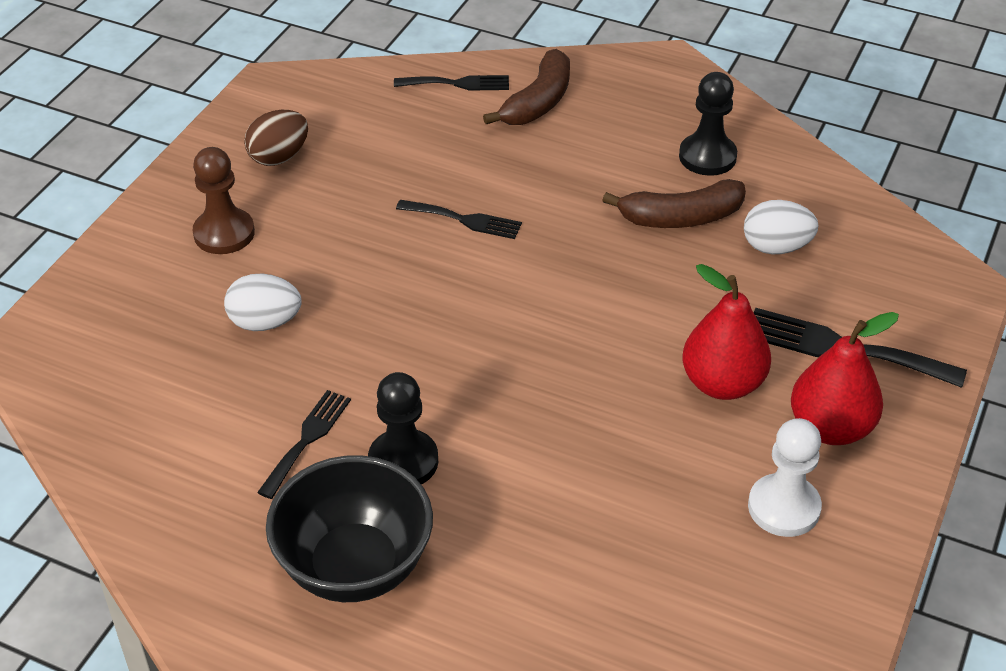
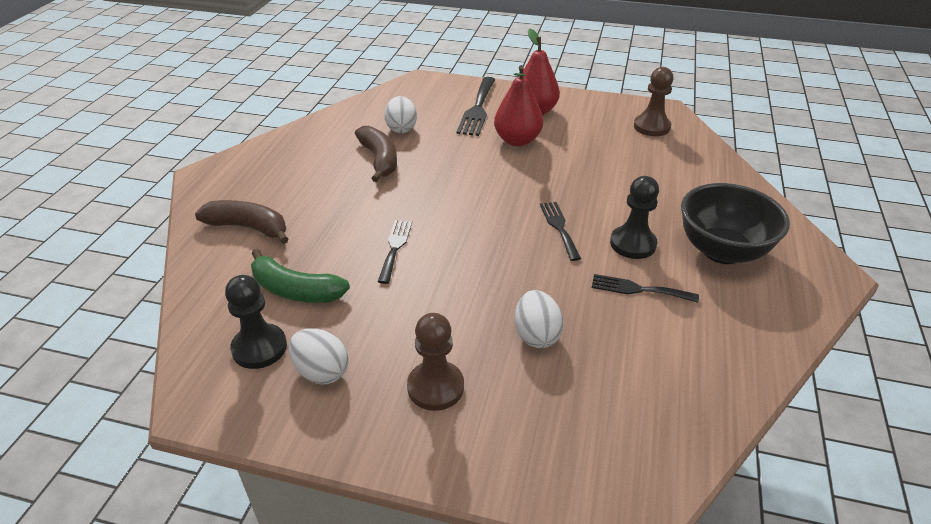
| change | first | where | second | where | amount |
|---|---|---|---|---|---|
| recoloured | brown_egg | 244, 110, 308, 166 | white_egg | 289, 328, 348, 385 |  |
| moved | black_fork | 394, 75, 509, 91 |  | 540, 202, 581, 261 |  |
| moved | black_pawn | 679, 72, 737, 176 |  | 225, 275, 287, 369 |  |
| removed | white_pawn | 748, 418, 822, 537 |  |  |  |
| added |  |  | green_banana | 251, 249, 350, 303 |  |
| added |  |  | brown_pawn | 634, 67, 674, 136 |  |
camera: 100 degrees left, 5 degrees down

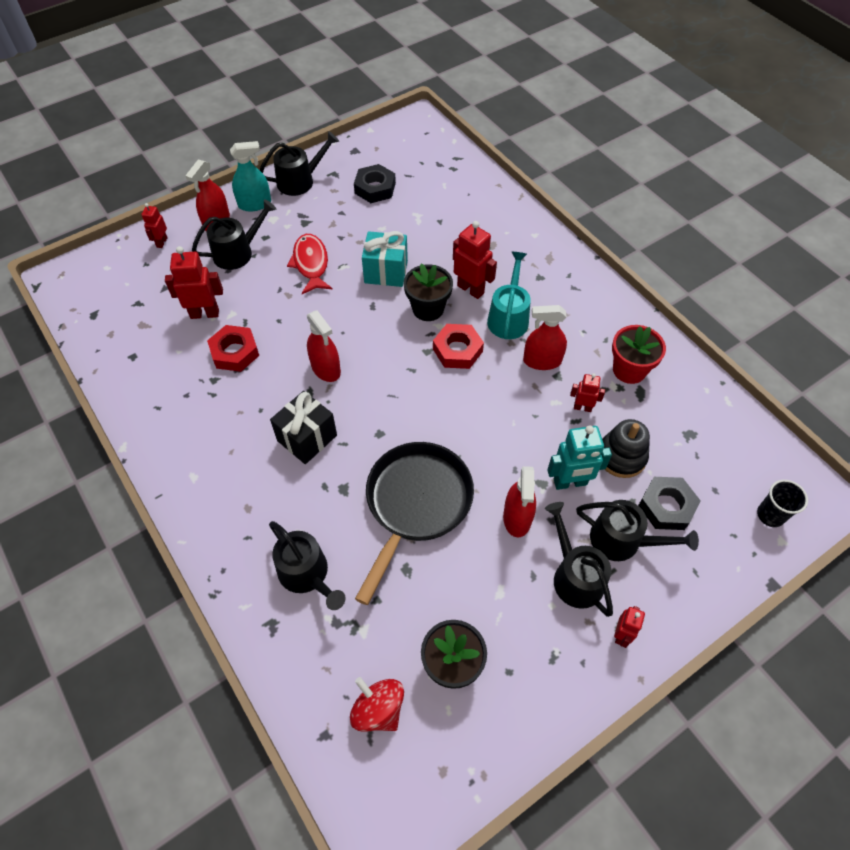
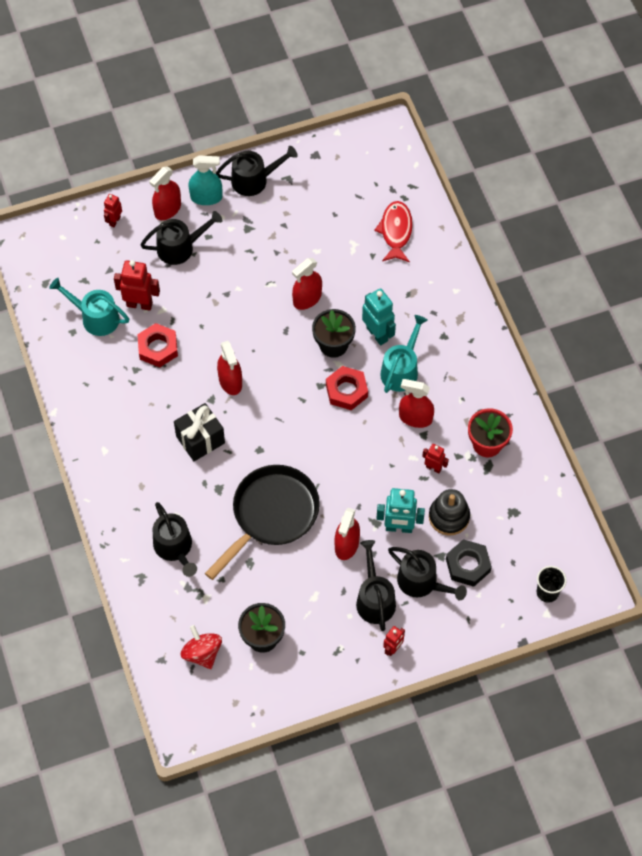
| change | first | where | second | where | amount |
|---|---|---|---|---|---|
| moved | red_fish | 287, 234, 333, 294 |  | 374, 201, 413, 263 |  |
| removed | black_nut | 354, 164, 396, 203 |  |  |  |
| replaced | turquoise_gift | 362, 231, 408, 287 | red_spray_bottle | 292, 258, 322, 310 |  |
| recoloured | red_robot | 453, 221, 497, 299 | turquoise_robot | 362, 288, 396, 346 |  |
| added |  |  | turquoise_watering_can | 49, 278, 129, 336 |  |
camera: 15 degrees right, 5 degrees up

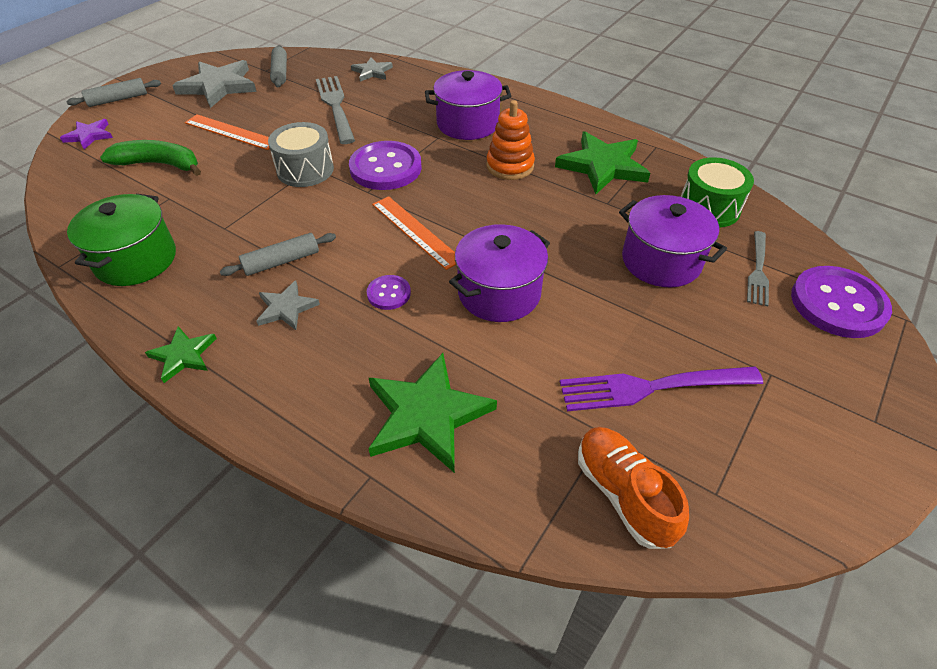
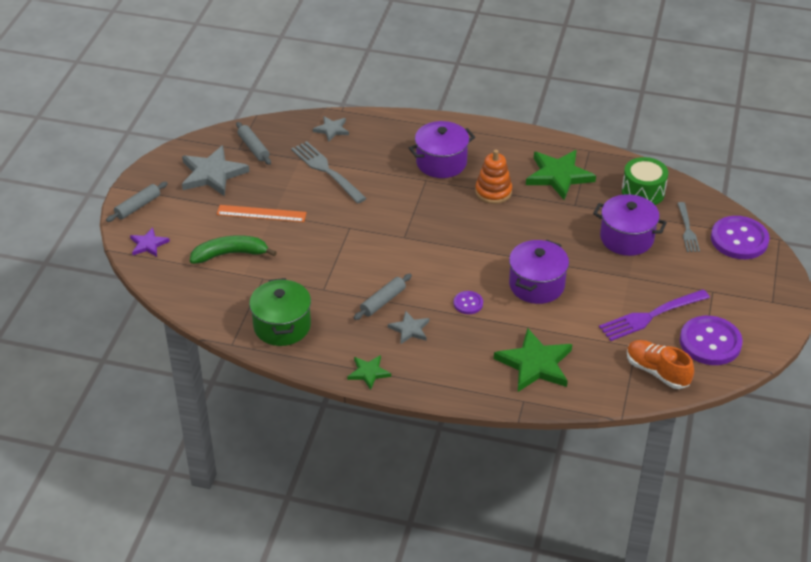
| change | first | where | second | where | amount |
|---|---|---|---|---|---|
| removed | grey_drum | 268, 122, 334, 187 |  |  |  |
| moved | purple_button | 349, 141, 422, 190 |  | 680, 316, 743, 365 |  |
| removed | orange_ruler | 372, 196, 456, 270 |  |  |  |
camera: 20 degrees left, 5 degrees down

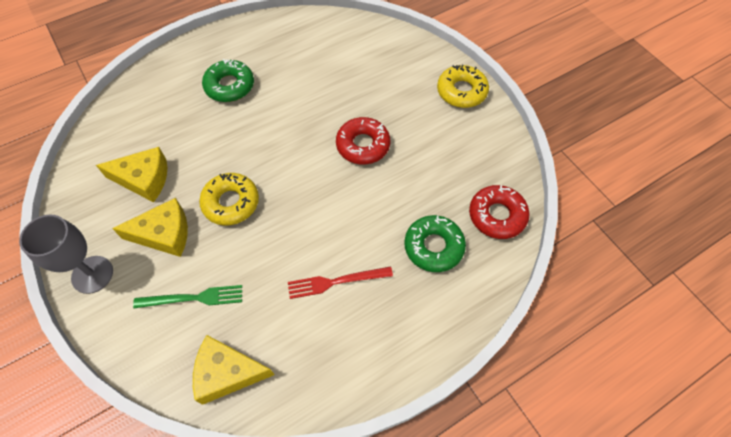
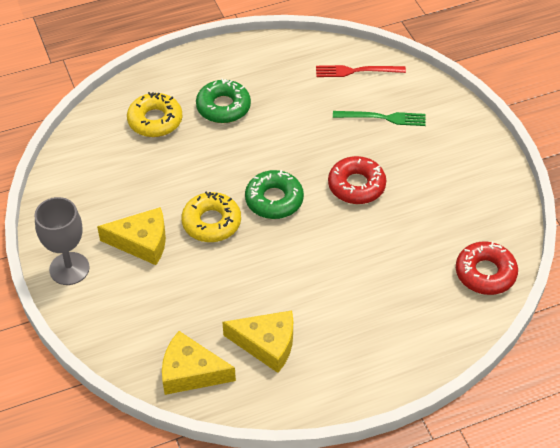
| change | first | where | second | where | amount |
|---|---|---|---|---|---|
| moved | yellow_cheese | 96, 147, 167, 202 |  | 223, 310, 293, 373 |  |
| moved | green_fork | 133, 285, 242, 308 |  | 333, 111, 426, 126 |  |
| moved | red_fork | 288, 266, 393, 299 |  | 316, 65, 406, 77 |  |
| moved | green_donut | 404, 215, 466, 272 |  | 245, 170, 304, 219 |  |
| moved | yellow_donut | 437, 65, 489, 108 |  | 127, 92, 183, 137 |  |
camera: 10 degrees right, 10 degrees down

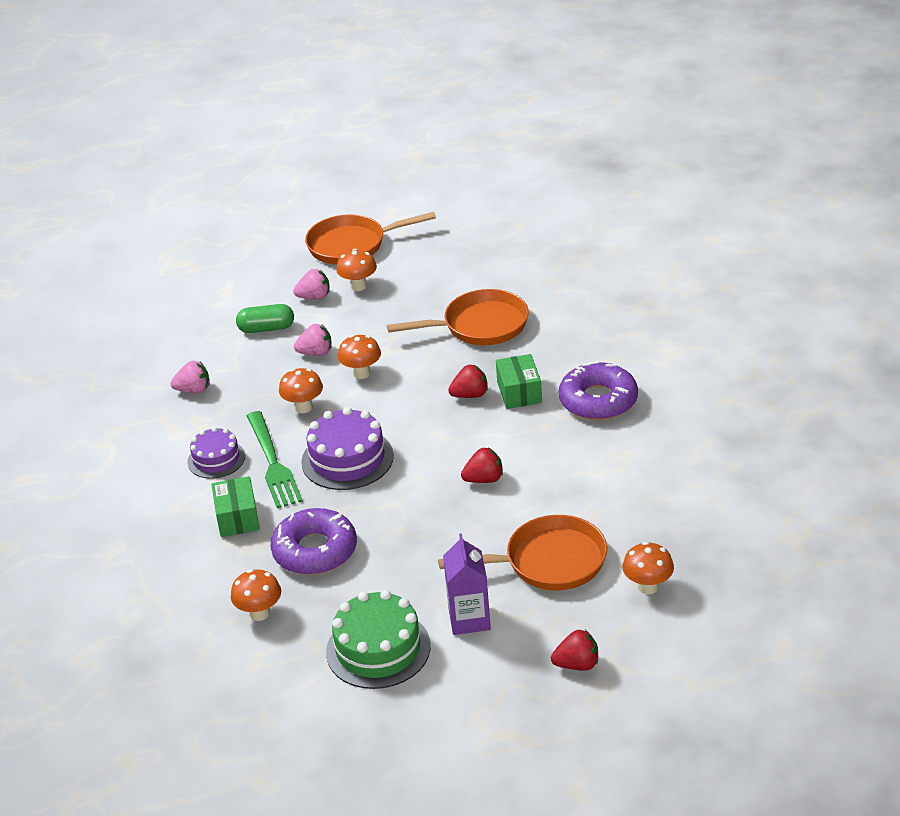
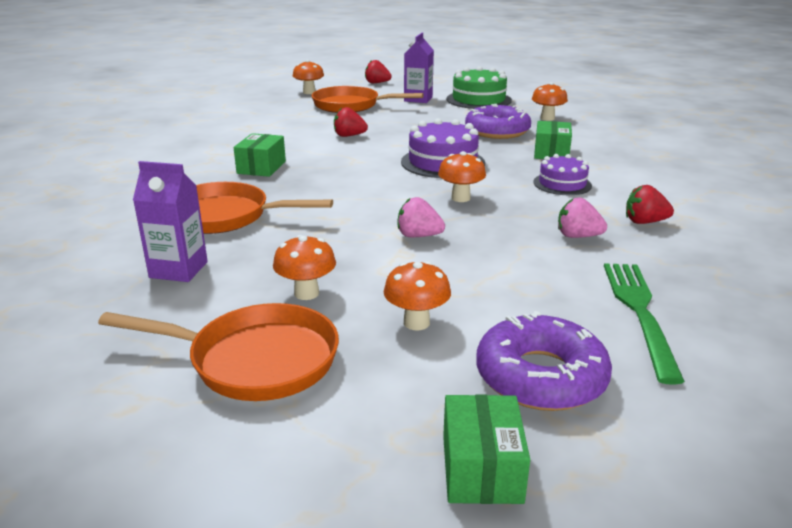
| change | first | where | second | where | amount |
|---|---|---|---|---|---|
| removed | green_capsule | 236, 304, 294, 333 |  |  |  |
| moved | green_fork | 247, 411, 303, 508 |  | 604, 263, 685, 385 |  |
| removed | pink_strawberry | 293, 269, 330, 300 |  |  |  |
| moved | orange_mushroom | 338, 335, 381, 379 |  | 384, 261, 451, 330 |  |
| moved | red_strawberry | 448, 365, 488, 398 |  | 626, 185, 674, 224 |  |
| moved | purple_donut | 559, 361, 638, 420 |  | 476, 311, 612, 411 |  |
| added |  |  | purple_carton | 133, 161, 208, 282 |  |
| added |  |  | green_box | 443, 395, 530, 504 |  |
camera: 160 degrees left, 10 degrees down

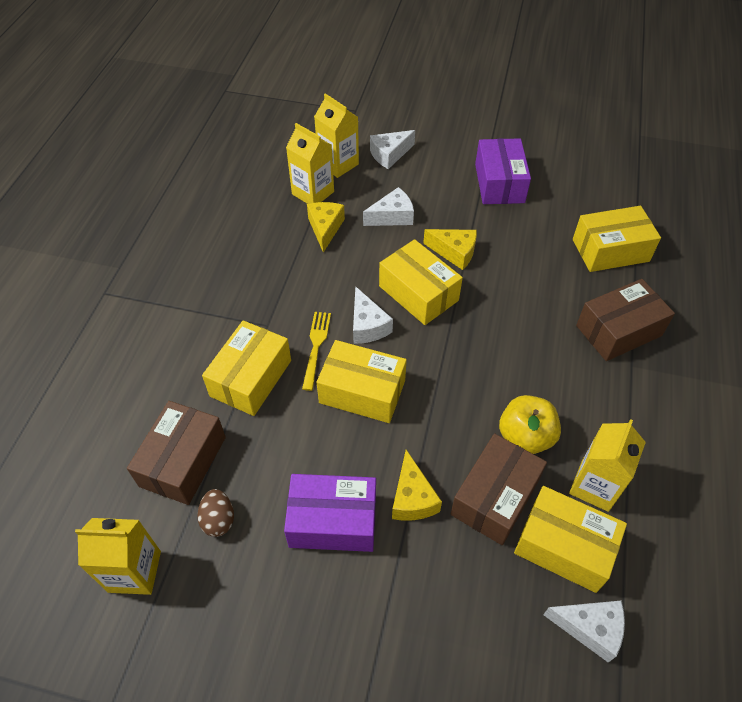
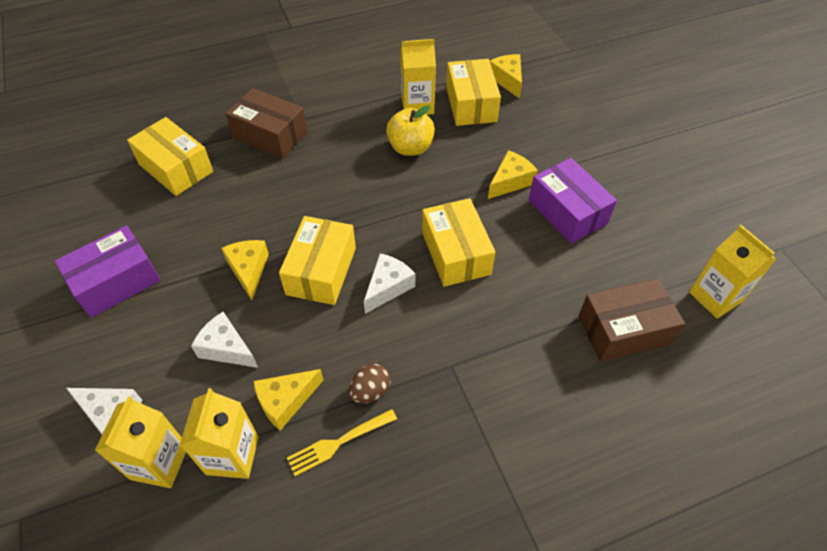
| change | first | where | second | where | amount |
|---|---|---|---|---|---|
| moved | brown_egg | 197, 489, 234, 537 |  | 349, 364, 390, 404 |  |
| removed | yellow_box | 202, 320, 291, 416 |  |  |  |
| moved | yellow_fork | 302, 312, 331, 391 |  | 287, 409, 397, 476 |  |
| removed | brown_box | 451, 434, 547, 545 |  |  |  |
| recoloured | white_cheese | 543, 600, 625, 663 | yellow_cheese | 490, 54, 522, 99 |  |
camera: 125 degrees left, 0 degrees up

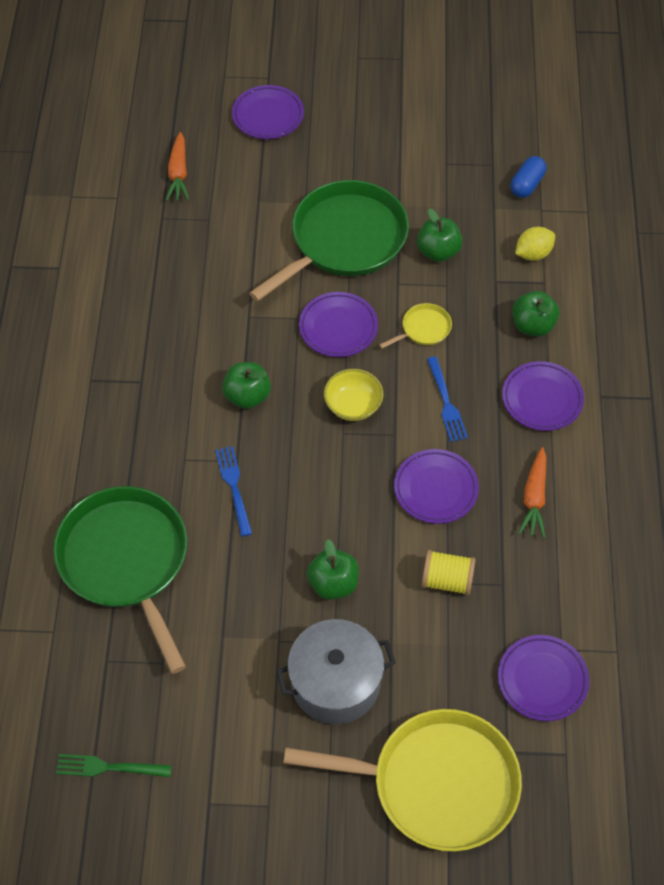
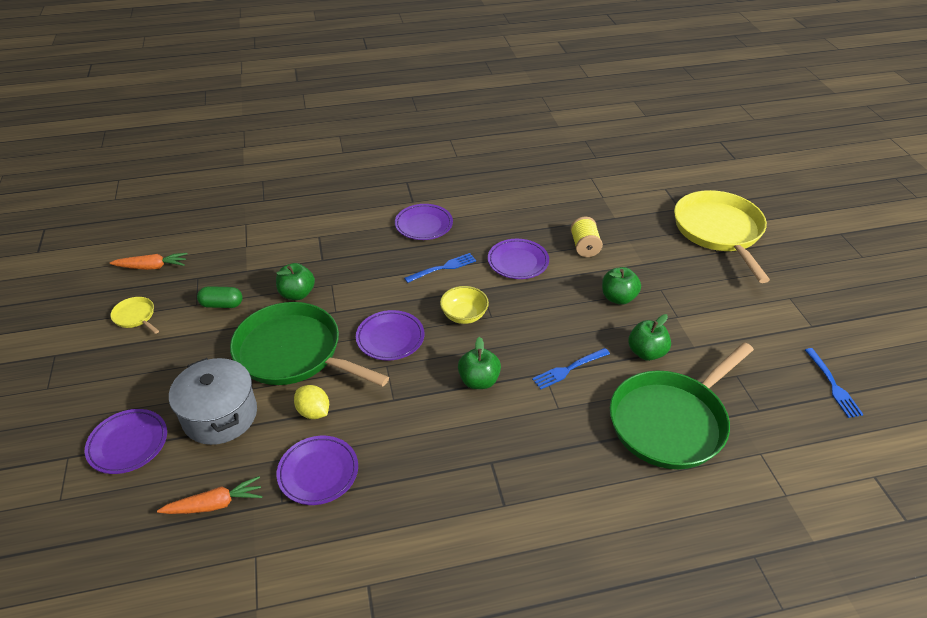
| change | first | where | second | where | amount |
|---|---|---|---|---|---|
| recoloured | green_fork | 56, 754, 172, 777 | blue_fork | 805, 348, 864, 418 |  |
| moved | grey_pot | 276, 619, 396, 724 |  | 169, 358, 257, 445 |  |
| moved | yellow_pan | 379, 303, 452, 349 |  | 110, 297, 159, 334 |  |
| moved | purple_plate | 498, 635, 589, 721 |  | 276, 436, 358, 505 |  |
| removed | blue_capsule | 510, 156, 546, 198 |  |  |  |
| moved | green_apple | 512, 291, 559, 336 |  | 628, 314, 671, 361 |  |
| moved | yellow_lemon | 515, 227, 555, 261 |  | 294, 385, 329, 419 |  |
| moved | orange_carrot | 518, 447, 546, 538 |  | 110, 253, 188, 270 |  |
| added |  |  | green_capsule | 197, 286, 243, 308 |  |
camera: 105 degrees left, 15 degrees down

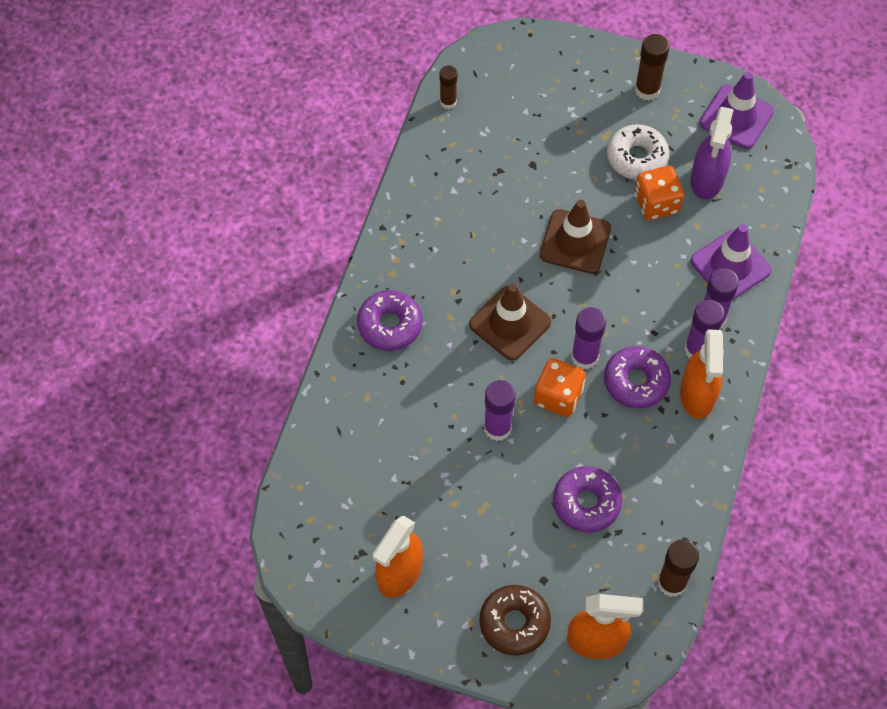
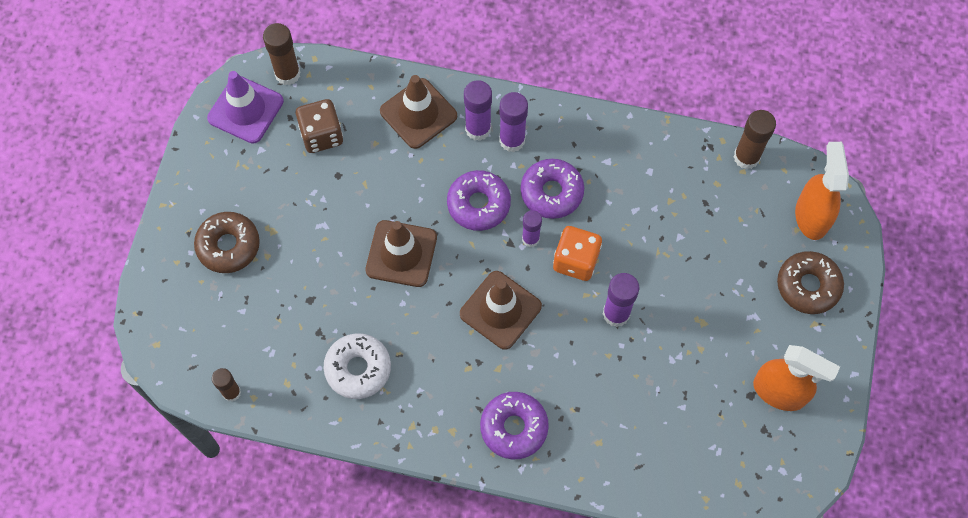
| change | first | where | second | where | amount |
|---|---|---|---|---|---|
| moved | purple_donut | 553, 466, 622, 533 |  | 447, 170, 511, 231 |  |
| resized | purple_glue_stick | 571, 307, 606, 369 |  | 522, 210, 542, 247 | x0.66 |
| moved | white_donut | 607, 124, 669, 180 |  | 323, 333, 391, 399 |  |
| moved | brown_glue_stick | 635, 34, 669, 101 |  | 263, 23, 300, 85 |  |
| removed | orange_dice | 635, 166, 684, 220 |  |  |  |
| removed | orange_spray_bottle | 680, 329, 724, 419 |  |  |  |
| replaced | purple_spray_bottle | 691, 107, 734, 199 | brown_dice | 296, 99, 343, 153 |  |
| recoloured | purple_traffic_cone | 691, 224, 772, 300 | brown_traffic_cone | 380, 75, 457, 149 |  |
| added |  |  | brown_donut | 194, 212, 260, 273 |  |
camera: 95 degrees left, 5 degrees up

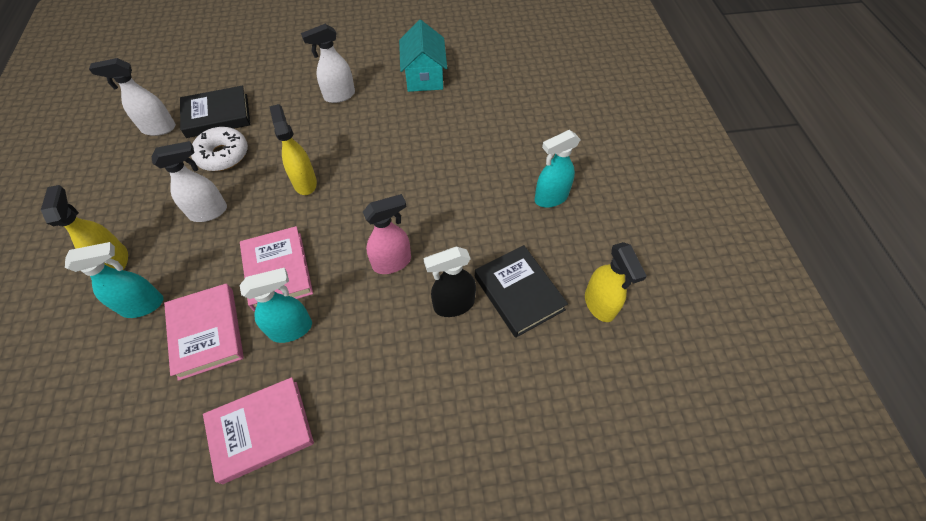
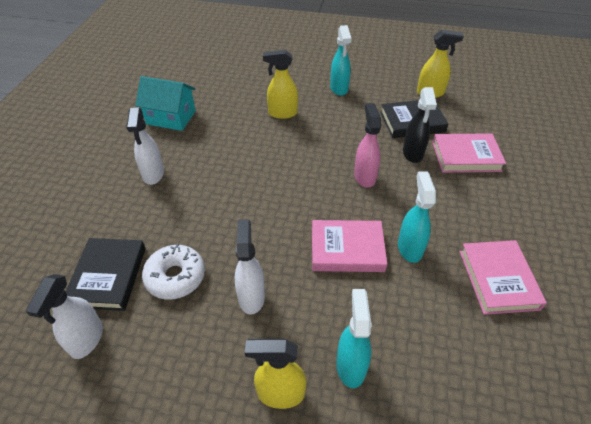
| change | first | where | second | where | amount |
|---|---|---|---|---|---|
| moved | pink_book | 164, 283, 244, 381 |  | 432, 133, 506, 173 |  |
| moved | yellow_spray_bottle | 269, 104, 317, 195 |  | 263, 50, 298, 119 |  |
camera: 70 degrees left, 10 degrees down

